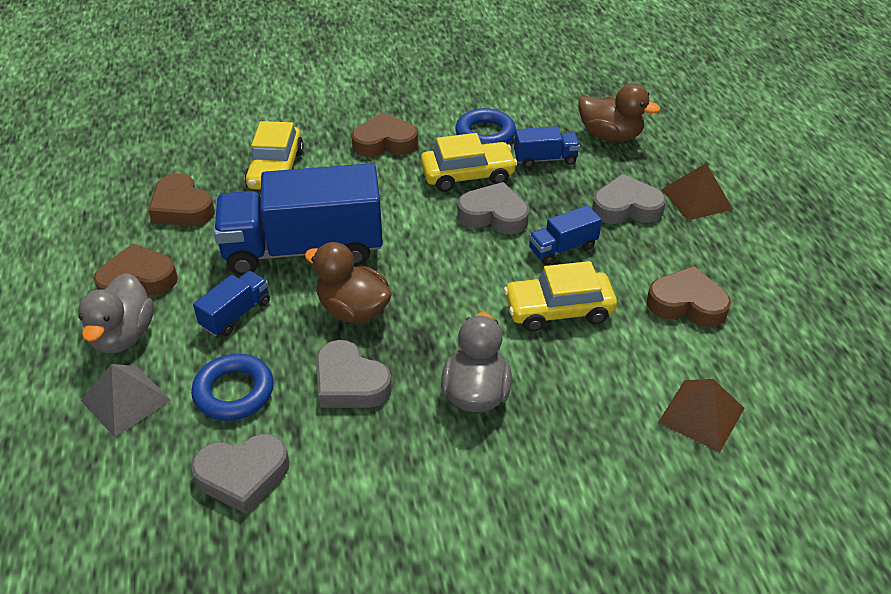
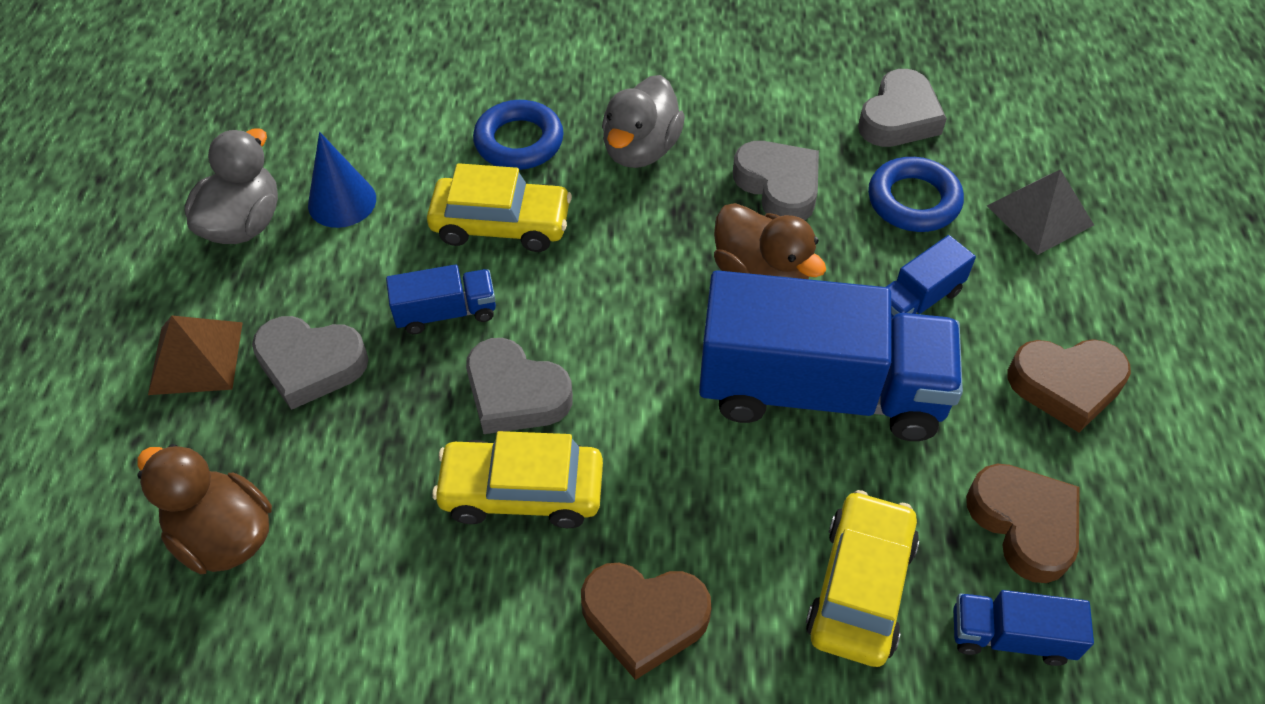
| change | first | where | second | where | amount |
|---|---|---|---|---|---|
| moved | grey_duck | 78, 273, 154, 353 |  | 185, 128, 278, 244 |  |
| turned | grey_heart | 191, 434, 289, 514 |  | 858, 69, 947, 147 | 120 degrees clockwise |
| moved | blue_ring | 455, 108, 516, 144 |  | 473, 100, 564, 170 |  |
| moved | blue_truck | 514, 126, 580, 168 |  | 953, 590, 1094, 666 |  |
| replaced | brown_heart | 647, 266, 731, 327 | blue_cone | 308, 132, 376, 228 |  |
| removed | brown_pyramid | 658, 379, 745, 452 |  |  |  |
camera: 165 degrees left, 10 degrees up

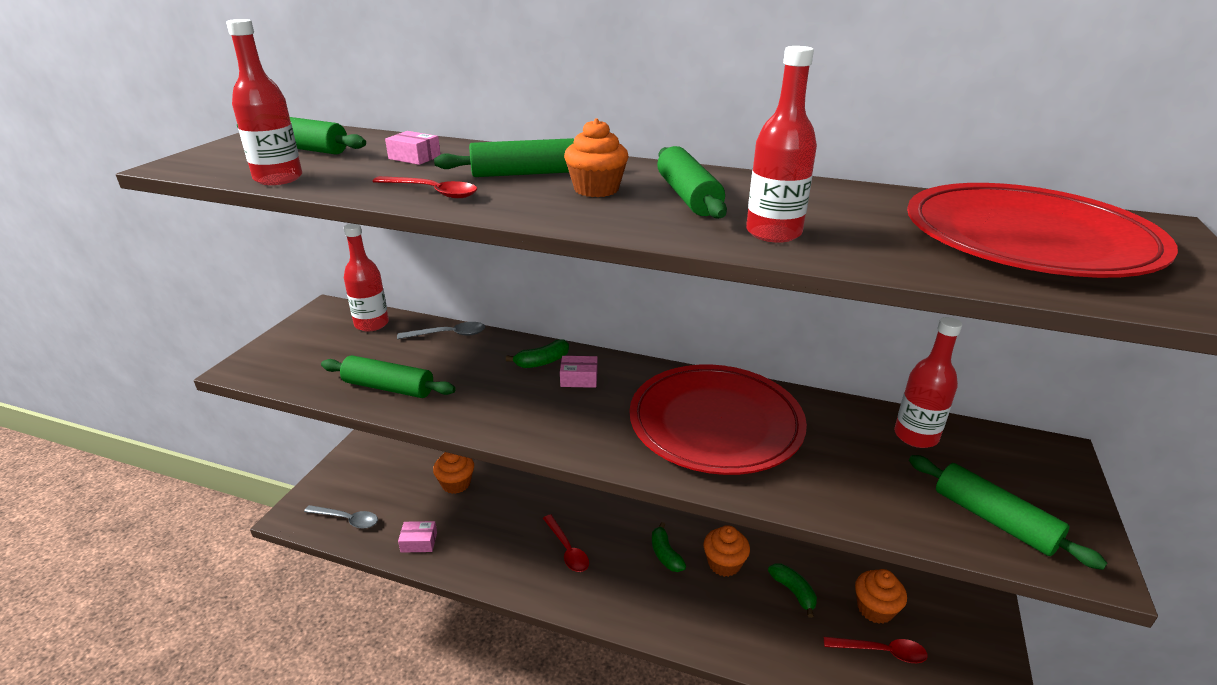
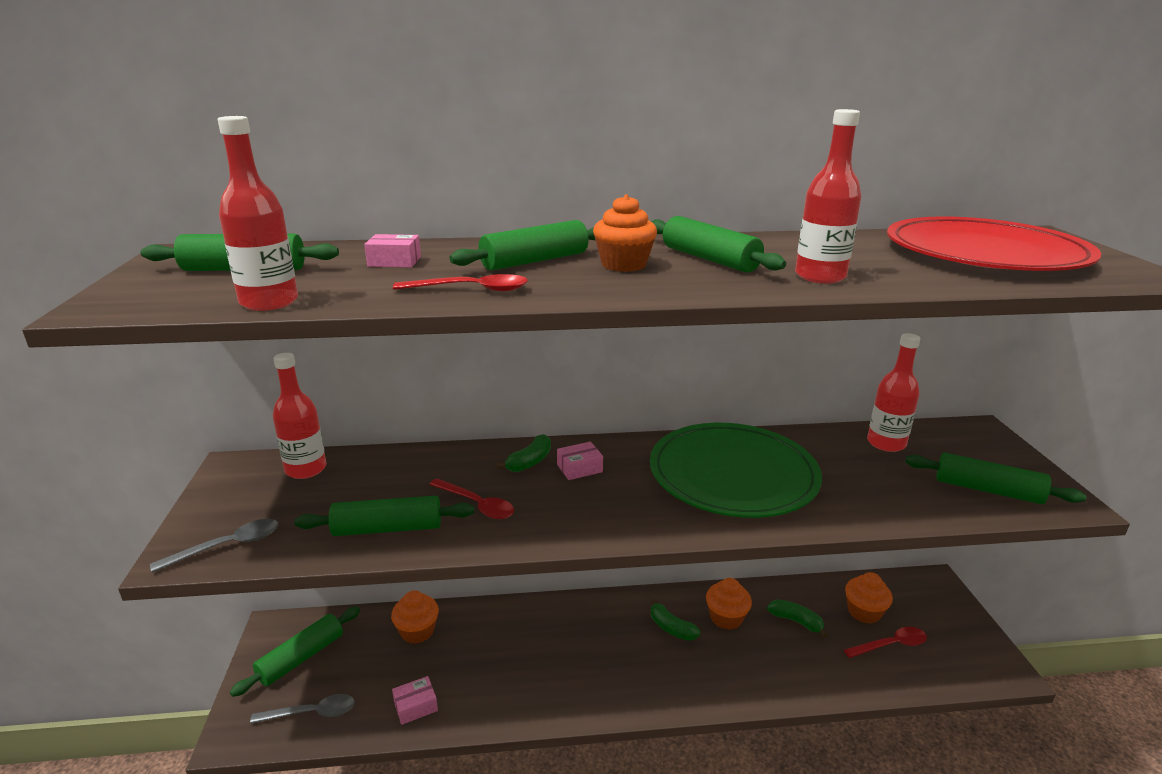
| change | first | where | second | where | amount |
|---|---|---|---|---|---|
| moved | grey_spoon | 397, 322, 485, 339 |  | 150, 519, 278, 573 |  |
| moved | red_spoon | 543, 514, 589, 572 |  | 429, 478, 514, 519 |  |
| recoloured | red_plate | 629, 365, 807, 475 | green_plate | 650, 423, 822, 518 |  |
| added |  |  | green_rolling_pin | 230, 606, 360, 697 |  |
camera: 25 degrees left, 5 degrees down

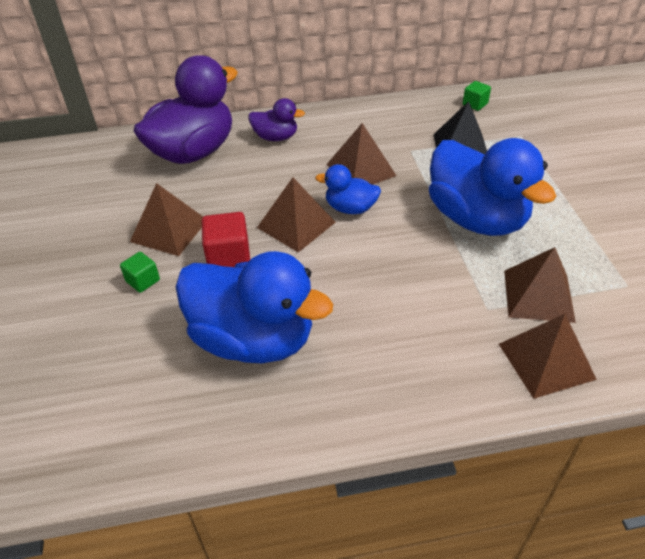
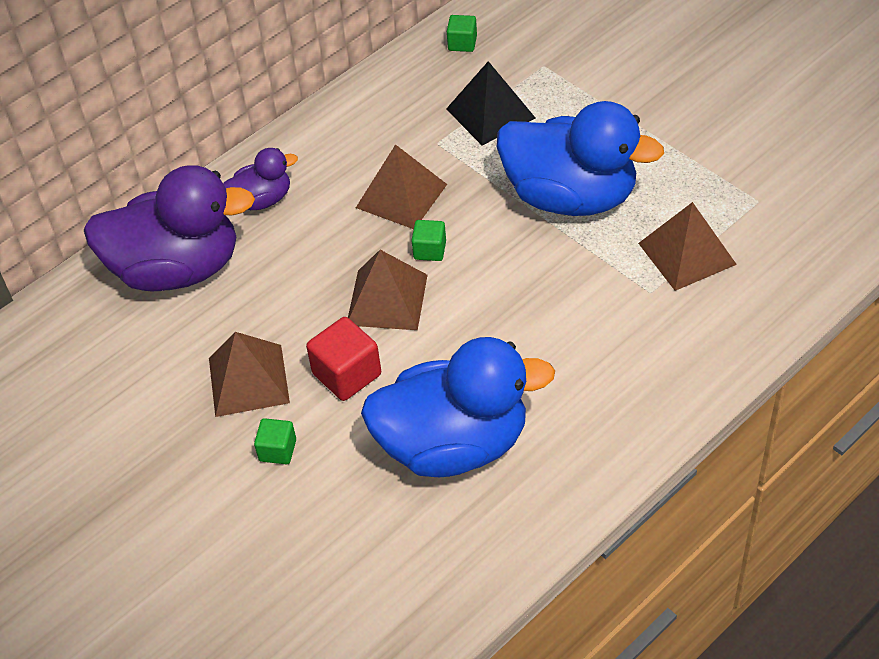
| change | first | where | second | where | amount |
|---|---|---|---|---|---|
| turned | purple_duck | 134, 55, 238, 164 |  | 84, 165, 255, 292 | 75 degrees clockwise |
| replaced | blue_duck | 315, 164, 381, 214 | green_cube | 411, 220, 446, 261 |  |
| removed | brown_pyramid | 499, 314, 597, 399 |  |  |  |
camera: 30 degrees left, 5 degrees up

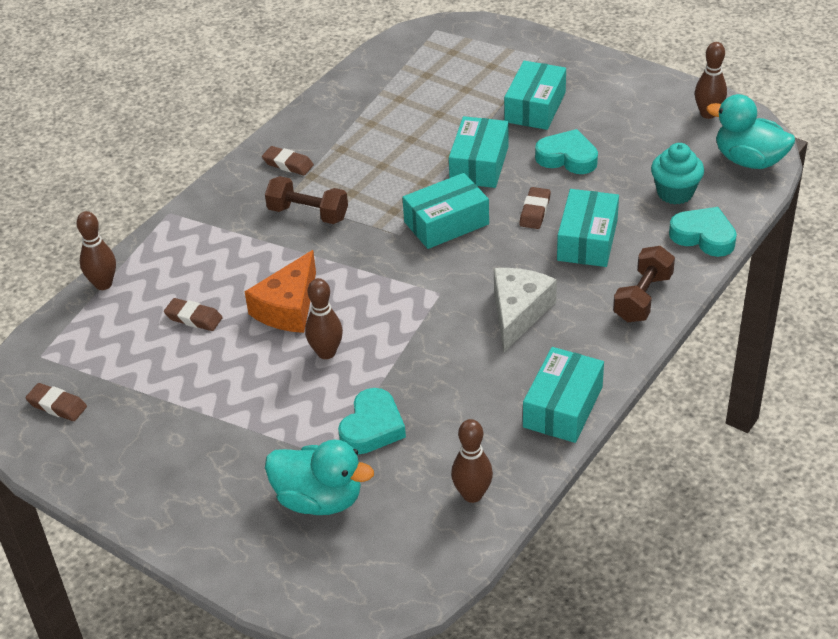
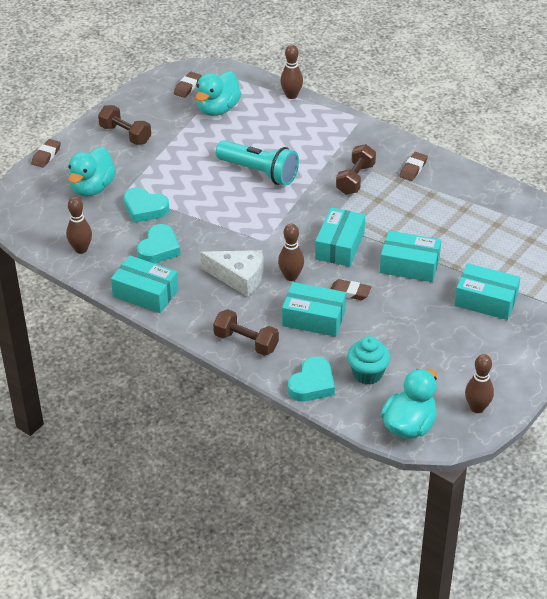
| change | first | where | second | where | amount |
|---|---|---|---|---|---|
| moved | brown_eraser | 164, 298, 223, 331 |  | 31, 139, 61, 168 |  |
| replaced | orange_cheese | 245, 250, 316, 333 | turquoise_flashlight | 215, 140, 299, 186 |  |
| moved | brown_bowling_pin | 305, 278, 343, 359 |  | 278, 224, 304, 281 |  |
| turned | turquoise_box | 403, 173, 489, 249 |  | 315, 207, 365, 267 | 45 degrees clockwise |
| moved | turquoise_heart | 535, 129, 598, 174 |  | 137, 224, 181, 264 |  |
| added |  |  | brown_dumbbell | 98, 105, 151, 145 |  |
| added |  |  | turquoise_duck | 196, 71, 241, 116 |  |
camera: 90 degrees right, 0 degrees up

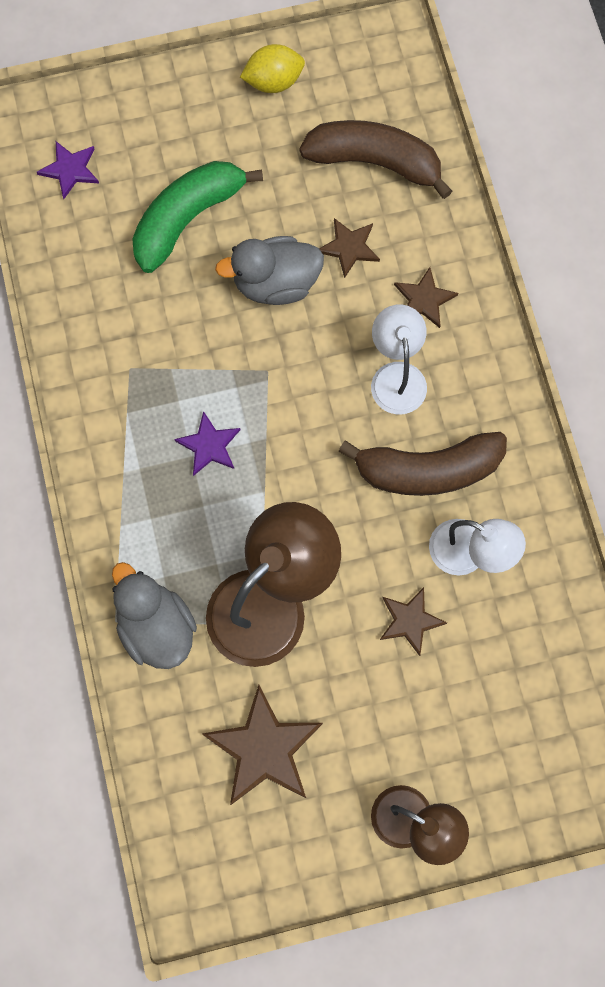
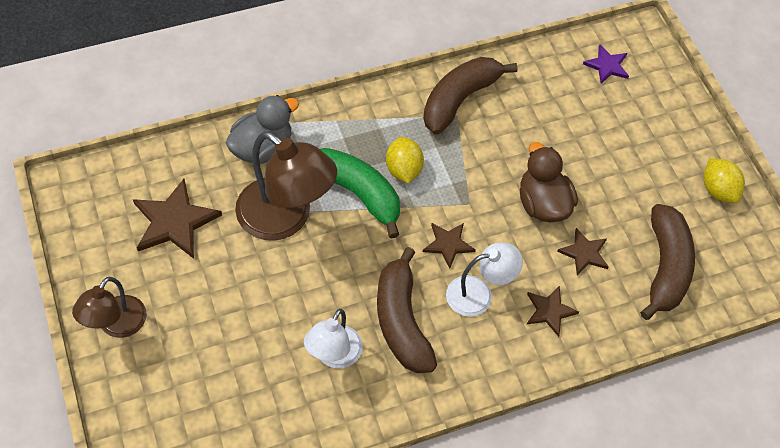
| change | first | where | second | where | amount |
|---|---|---|---|---|---|
| moved | green_banana | 132, 161, 263, 273 |  | 320, 148, 400, 239 |  |
| replaced | purple_star | 174, 411, 240, 476 | yellow_lemon | 386, 137, 424, 184 |  |
| recoloured | grey_duck | 215, 236, 324, 305 | brown_duck | 520, 142, 578, 222 |  |
| moved | brown_star | 380, 587, 447, 656 |  | 423, 223, 476, 268 |  |
| added |  |  | brown_banana | 423, 57, 517, 134 |  |
camera: 80 degrees right, 15 degrees down

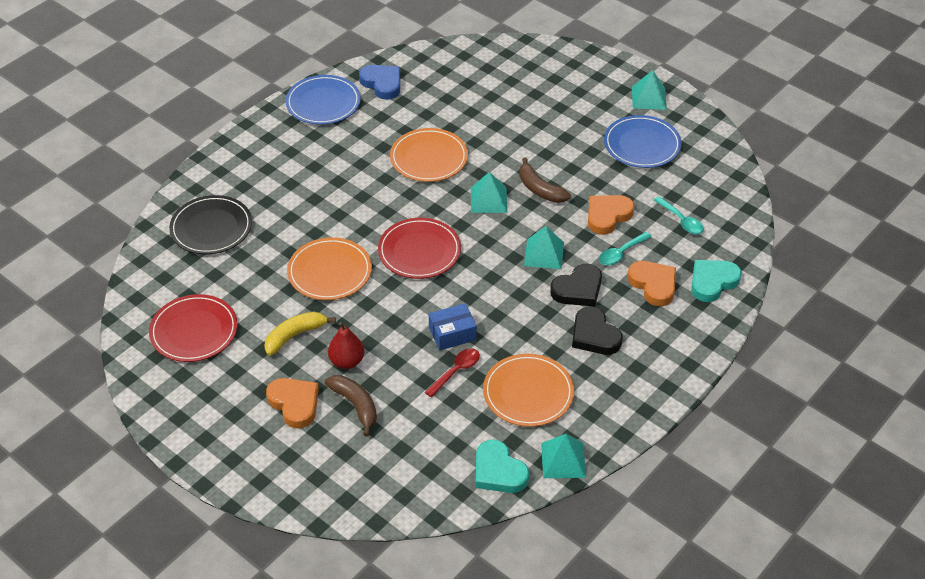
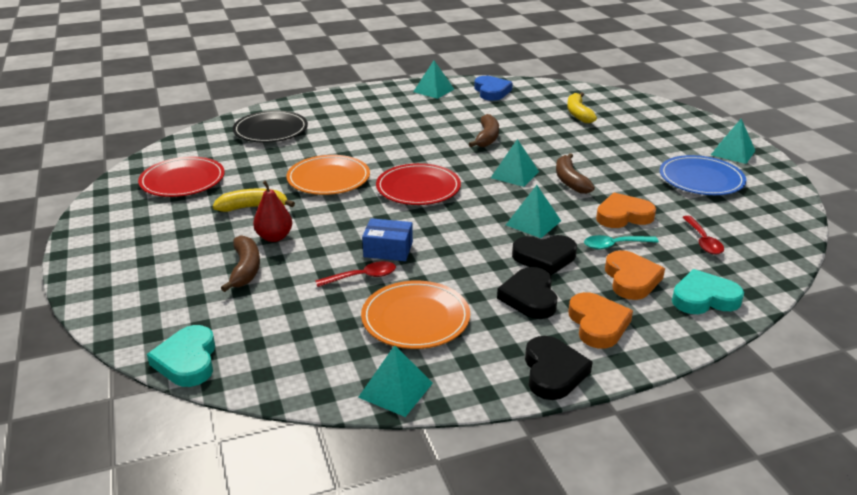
| change | first | where | second | where | amount |
|---|---|---|---|---|---|
| moved | orange_heart | 266, 378, 319, 428 |  | 568, 292, 633, 349 |  |
| replaced | blue_plate | 285, 75, 361, 125 | turquoise_pyramid | 413, 60, 454, 99 |  |
| replaced | orange_plate | 390, 128, 468, 182 | brown_banana | 469, 114, 499, 147 |  |
| moved | turquoise_heart | 476, 439, 529, 493 |  | 147, 325, 215, 387 |  |
| recoloured | turquoise_spoon | 654, 196, 704, 234 | red_spoon | 682, 216, 724, 255 |  |
| added |  |  | black_heart | 525, 336, 593, 400 |  |
| added |  |  | yellow_banana | 567, 92, 597, 123 |  |
camera: 30 degrees right, 15 degrees down

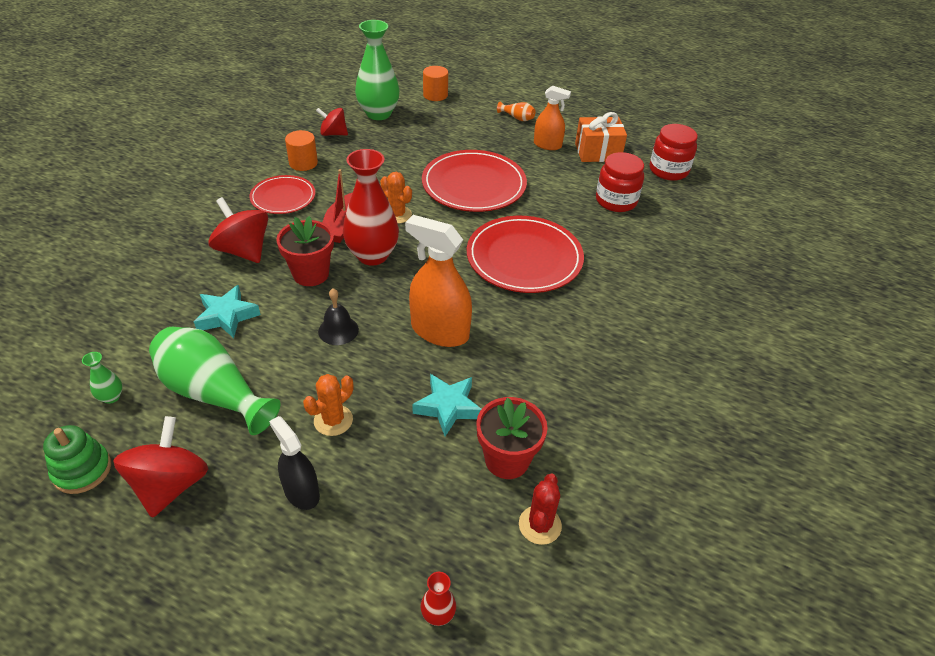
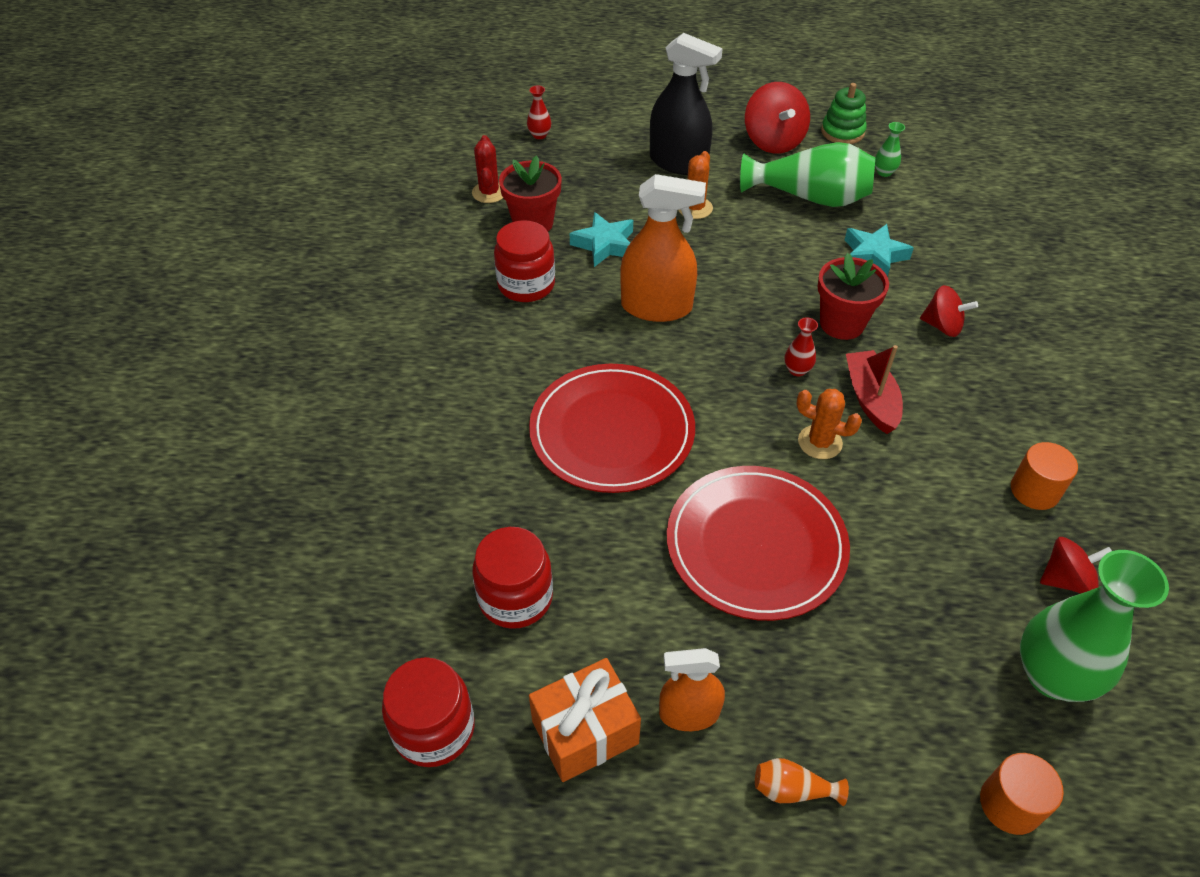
| change | first | where | second | where | amount |
|---|---|---|---|---|---|
| resized | red_spinning_top | 208, 197, 268, 263 |  | 920, 285, 978, 337 | x0.64 |
| removed | red_plate | 249, 175, 315, 214 |  |  |  |
| resized | black_spray_bottle | 269, 416, 320, 510 |  | 650, 33, 723, 175 | x1.62 |
| removed | black_bell | 318, 288, 359, 345 |  |  |  |
| resized | red_vase | 343, 149, 399, 266 |  | 784, 318, 818, 376 | x0.43 |
| added |  |  | red_jar | 494, 220, 555, 302 |  |
camera: 160 degrees right, 5 degrees up

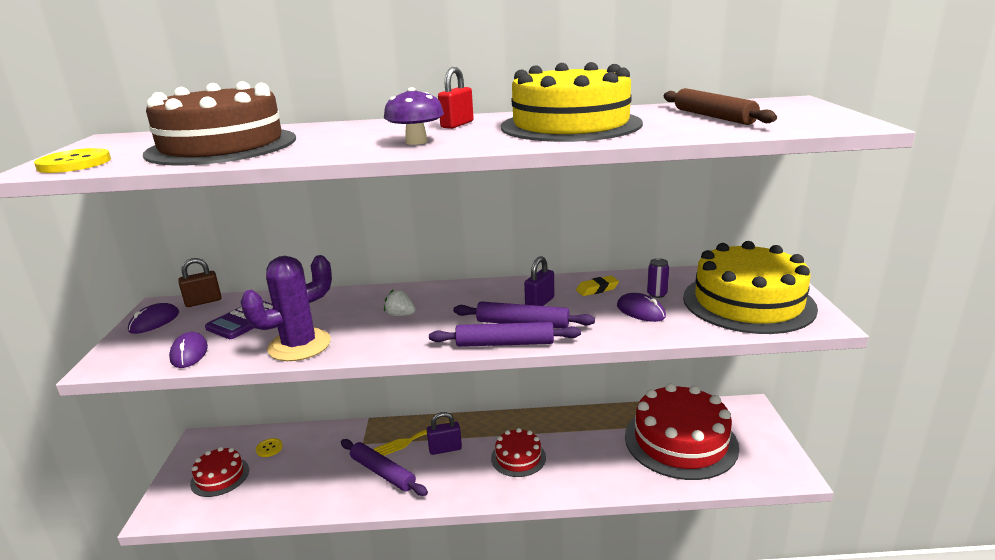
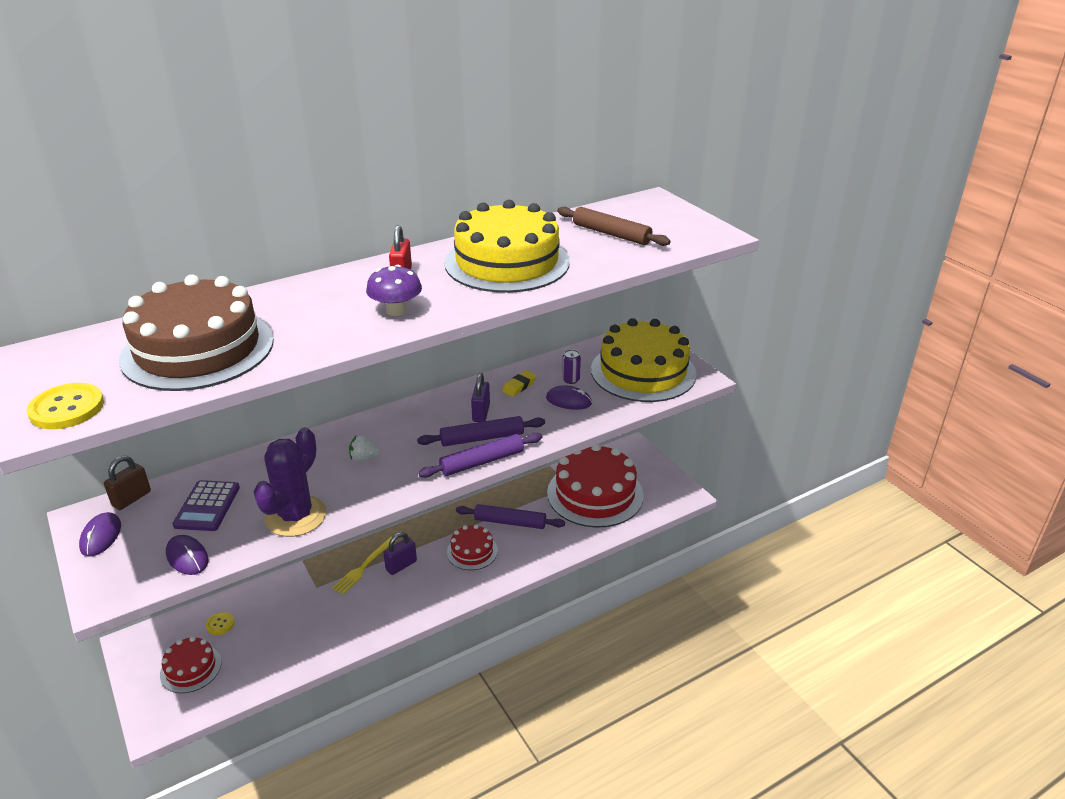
| change | first | where | second | where | amount |
|---|---|---|---|---|---|
| moved | purple_rolling_pin | 341, 439, 428, 496 |  | 456, 504, 565, 529 |  |
camera: 30 degrees left, 10 degrees up

